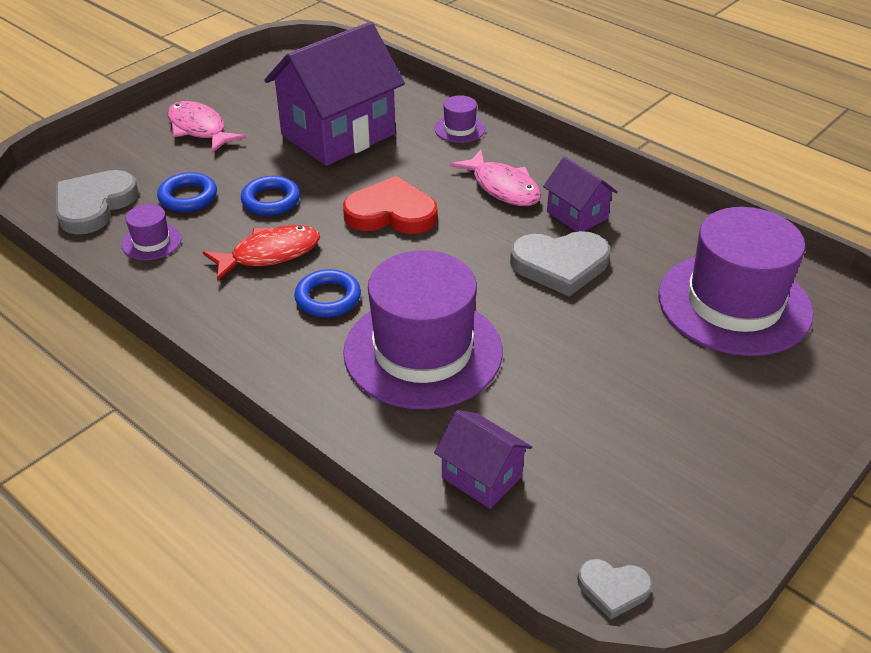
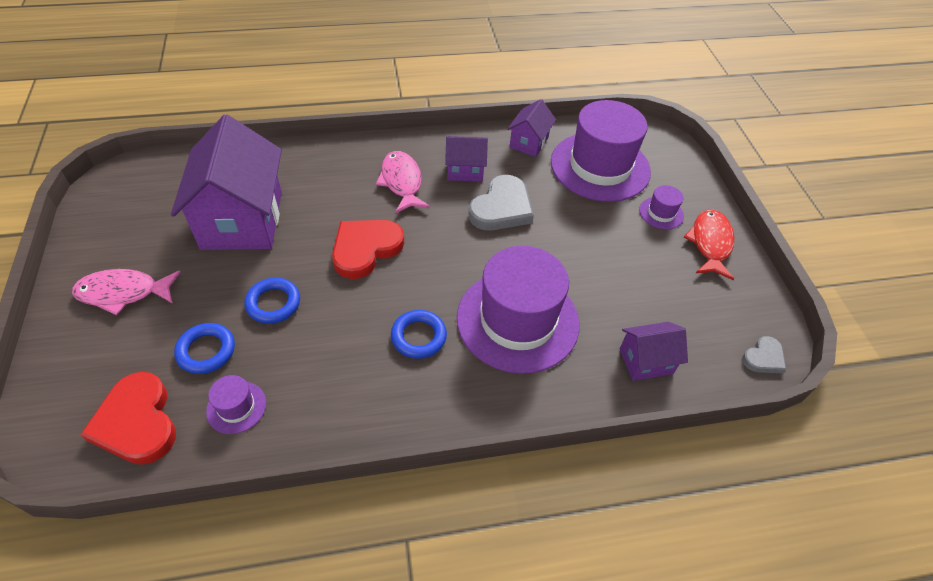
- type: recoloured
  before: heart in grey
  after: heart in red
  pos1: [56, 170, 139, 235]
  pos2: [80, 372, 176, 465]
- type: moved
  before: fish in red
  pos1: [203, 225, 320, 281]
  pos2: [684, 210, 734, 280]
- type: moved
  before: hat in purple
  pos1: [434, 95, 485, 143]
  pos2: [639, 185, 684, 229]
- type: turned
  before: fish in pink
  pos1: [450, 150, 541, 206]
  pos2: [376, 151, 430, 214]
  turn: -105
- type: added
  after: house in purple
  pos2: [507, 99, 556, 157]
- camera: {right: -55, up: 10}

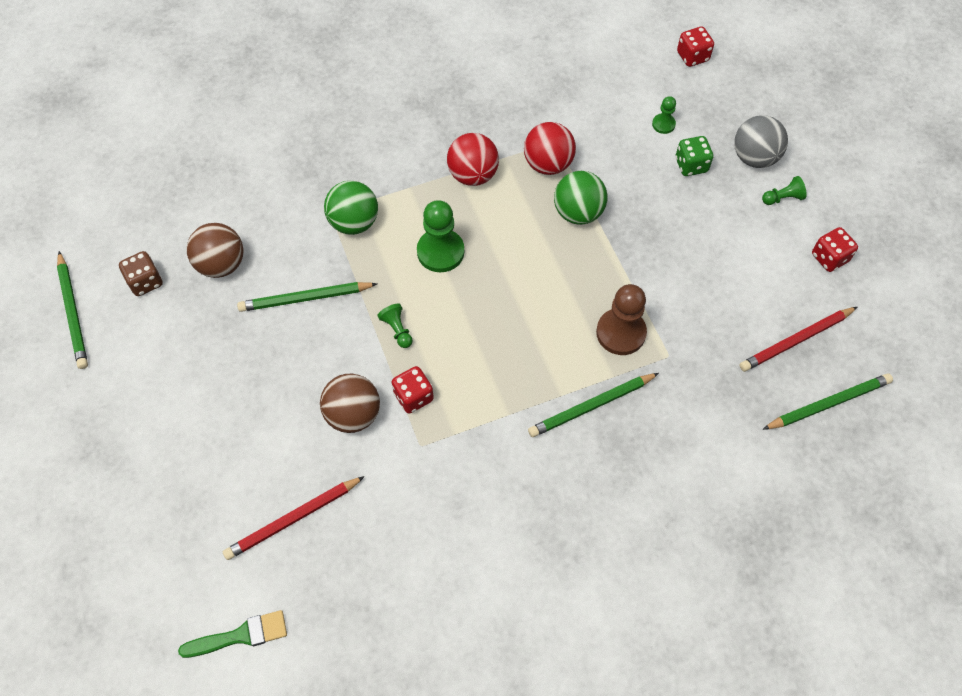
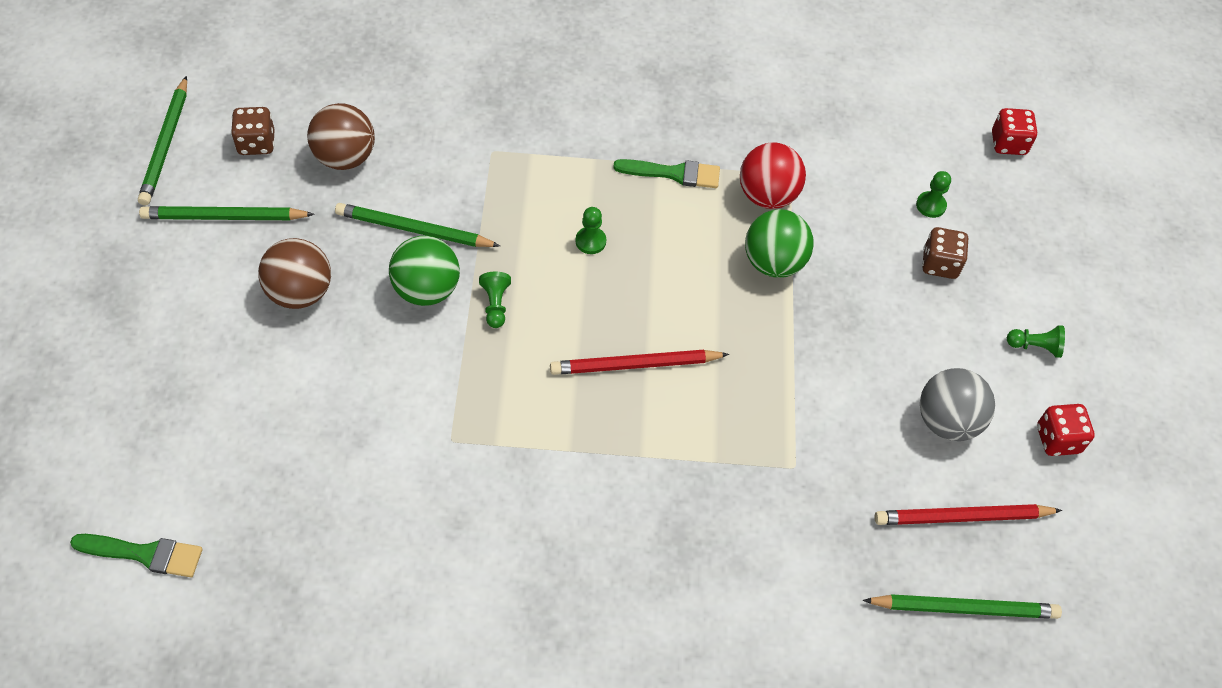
- type: moved
  before: pencil in red
  pos1: [223, 476, 365, 560]
  pos2: [550, 350, 729, 375]
- type: moved
  before: ball in brown
  pos1: [320, 374, 380, 433]
  pos2: [258, 238, 331, 309]
- type: moved
  before: ball in green
  pos1: [324, 181, 378, 235]
  pos2: [389, 236, 460, 306]
- type: removed
  before: dice in red
  pos1: [392, 366, 434, 413]
- type: resized
  before: pawn in green
  pos1: [417, 200, 464, 272]
  pos2: [575, 207, 606, 254]
  scale: 0.52
- type: replaced
  before: ball in red
  after: brush in green
  pos1: [447, 133, 499, 186]
  pos2: [613, 159, 720, 188]
- type: moved
  before: pencil in green
  pos1: [528, 373, 659, 437]
  pos2: [139, 206, 315, 220]
- type: removed
  before: pawn in brown
  pos1: [596, 284, 647, 355]
- type: recoloured
  before: dice in green
  after: dice in brown
  pos1: [675, 136, 713, 176]
  pos2: [922, 227, 968, 279]
- type: moved
  before: ball in grey
  pos1: [734, 115, 788, 168]
  pos2: [920, 368, 995, 441]
- camera: {right: 20, up: -5}

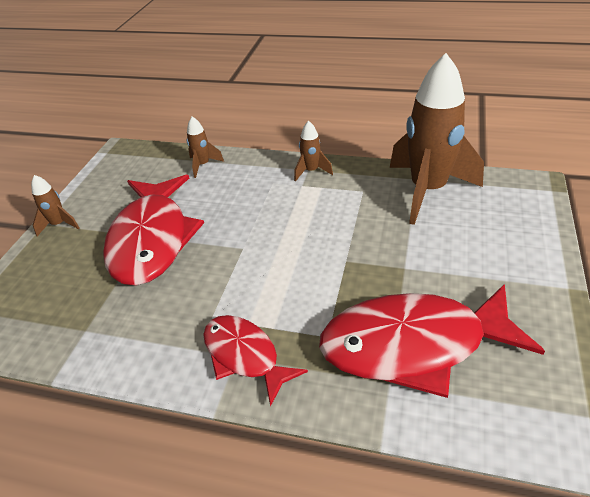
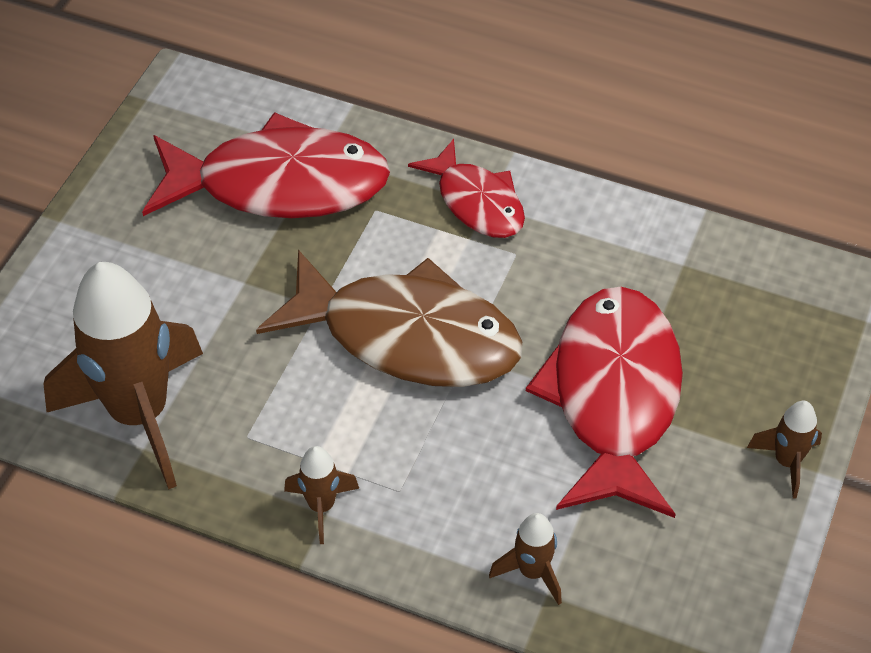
- type: added
  after: fish in brown
  pos2: [256, 250, 522, 387]
- camera: {right: -175, up: 10}

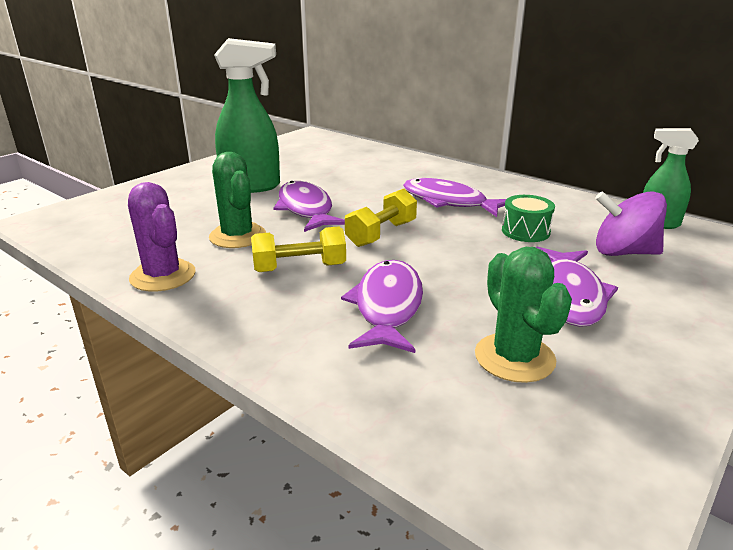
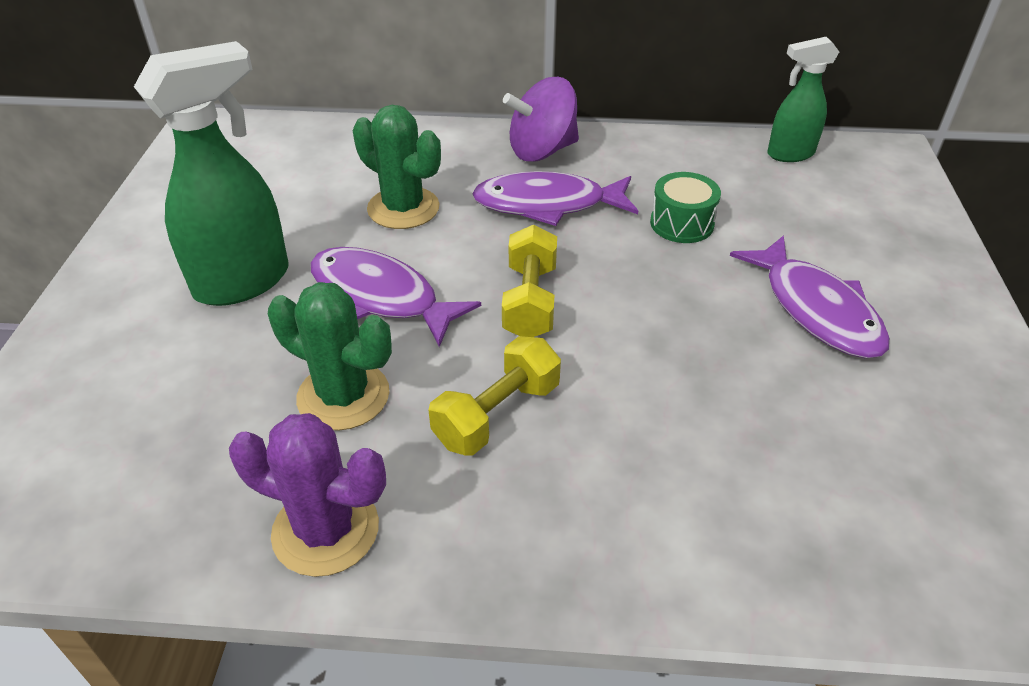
- type: removed
  before: fish in purple
  pos1: [341, 260, 423, 353]
- type: moved
  before: cactus in green
  pos1: [475, 247, 572, 383]
  pos2: [353, 105, 441, 229]
- type: moved
  before: spinning top in purple
  pos1: [595, 191, 667, 256]
  pos2: [503, 77, 579, 161]
- camera: {right: -35, up: 15}

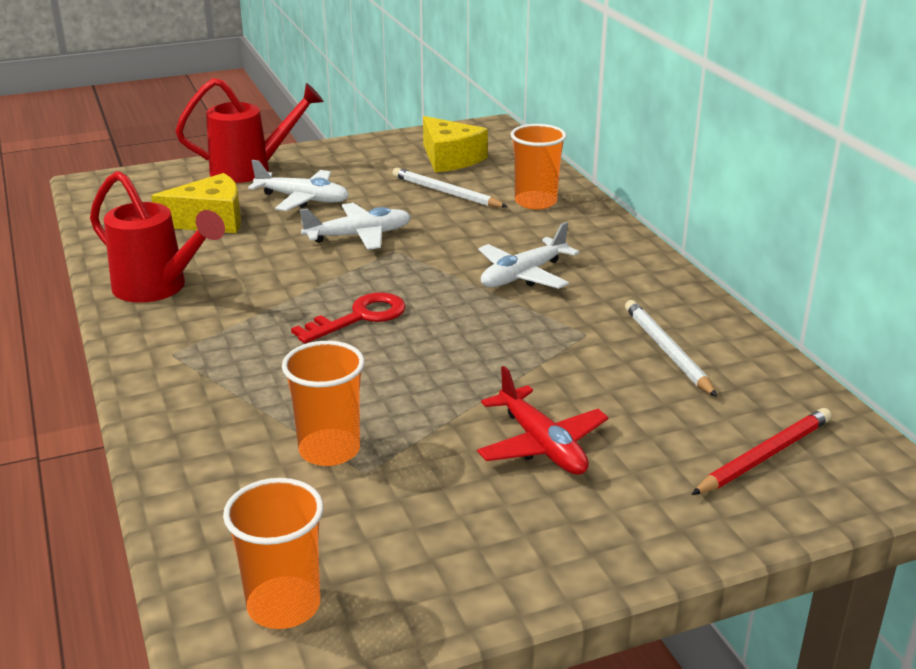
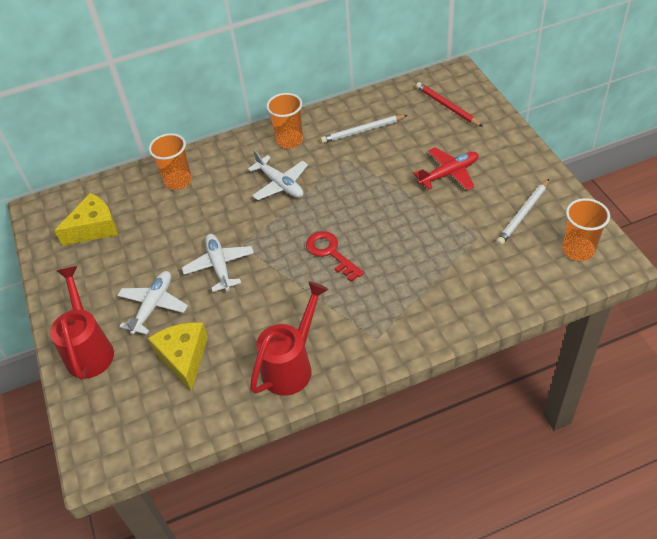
- type: moved
  before: cup in orange
  pos1: [282, 341, 365, 466]
  pos2: [266, 93, 303, 148]
- type: moved
  before: pencil in white
  pos1: [392, 168, 508, 208]
  pos2: [496, 179, 549, 245]
- camera: {right: -85, up: 20}

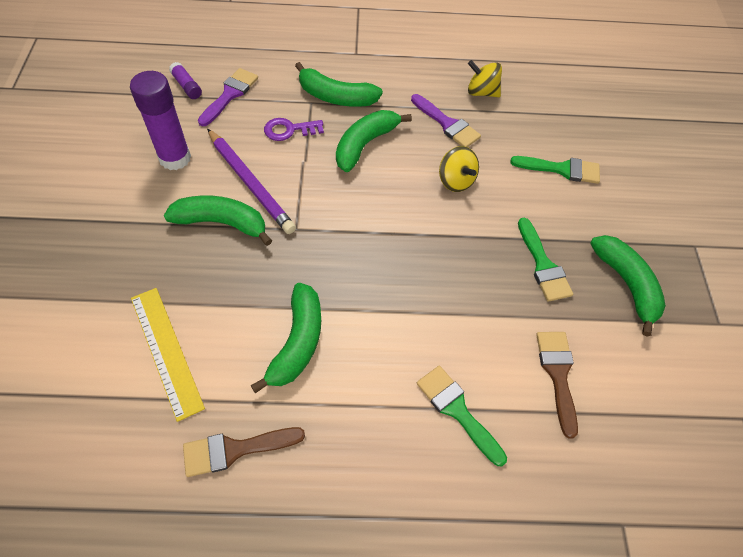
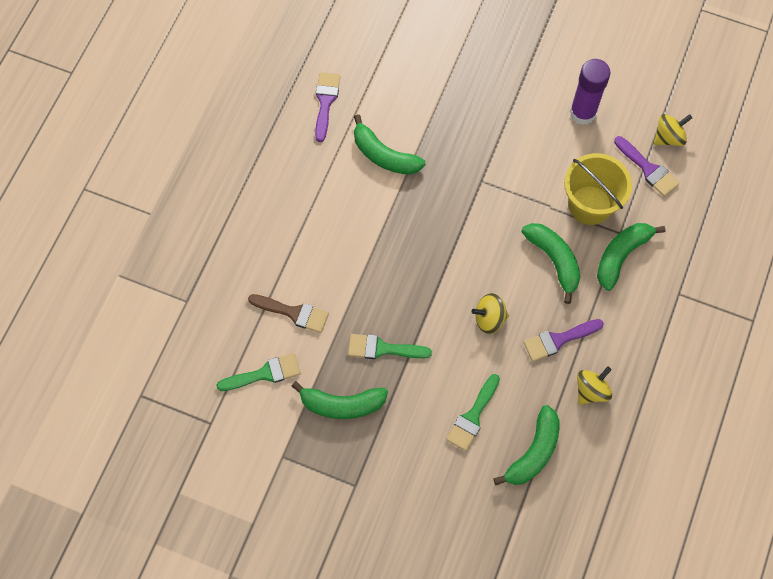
- type: removed
  before: ruler in yellow
  pos1: [131, 288, 205, 422]
- type: moved
  before: banana in green
  pos1: [164, 196, 272, 246]
  pos2: [493, 405, 559, 485]
- type: replaced
  before: glue stick in purple
  after: spinning top in yellow
  pos1: [169, 62, 202, 99]
  pos2: [654, 114, 692, 146]
- type: recoloured
  before: brush in brown
  after: brush in purple
  pos1: [183, 427, 305, 477]
  pos2: [315, 72, 340, 142]
- type: removed
  before: pencil in purple
  pos1: [207, 128, 296, 234]
- type: replaced
  before: key in purple
  after: bucket in yellow
  pos1: [264, 118, 324, 141]
  pos2: [564, 153, 632, 225]
- type: moved
  before: brush in green
  pos1: [417, 366, 507, 466]
  pos2: [217, 353, 301, 391]
- camera: {right: 115, up: 10}

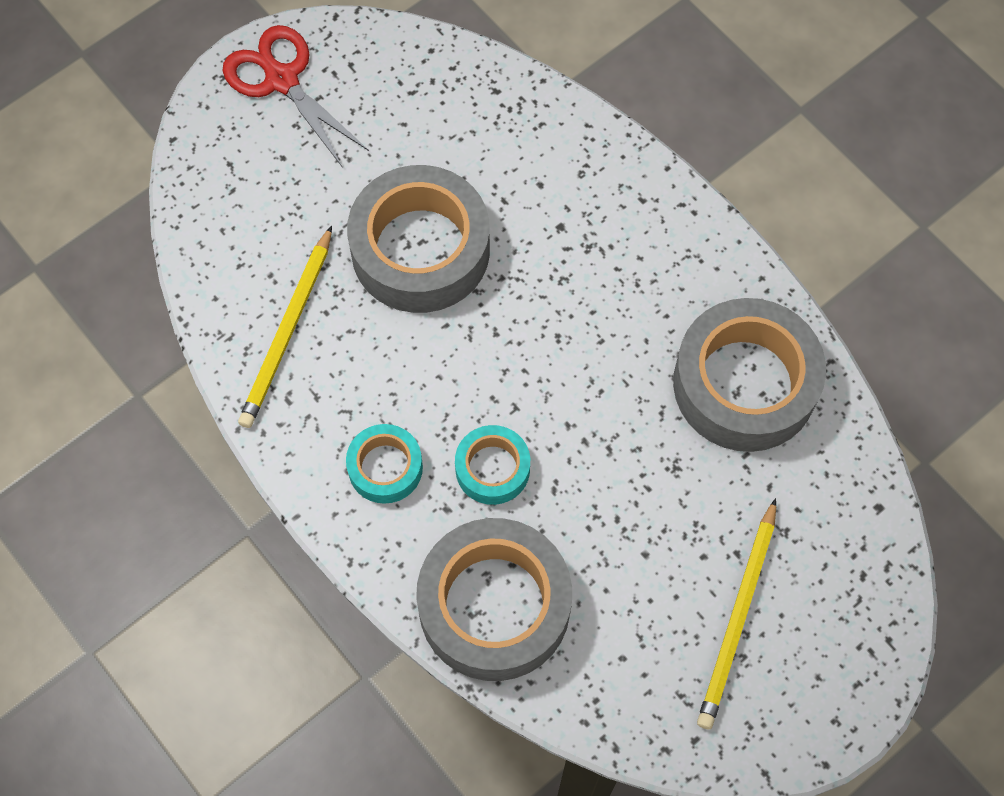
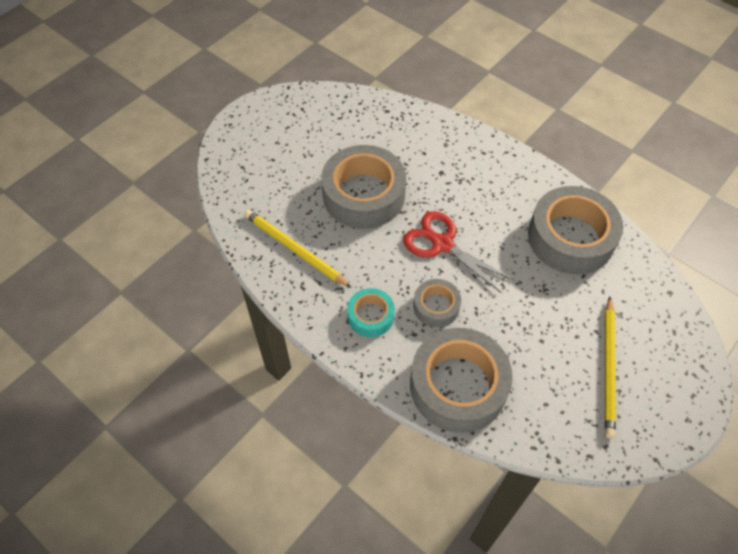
- type: moved
  before: scissors in red
  pos1: [223, 25, 369, 168]
  pos2: [403, 211, 514, 293]
- type: turned
  before: pencil in yellow
  pos1: [238, 226, 332, 428]
  pos2: [244, 210, 352, 288]
  turn: 120
- type: recoloured
  before: tape in turquoise
  after: tape in grey
  pos1: [455, 425, 530, 505]
  pos2: [413, 279, 461, 327]
- camera: {right: -10, up: -10}

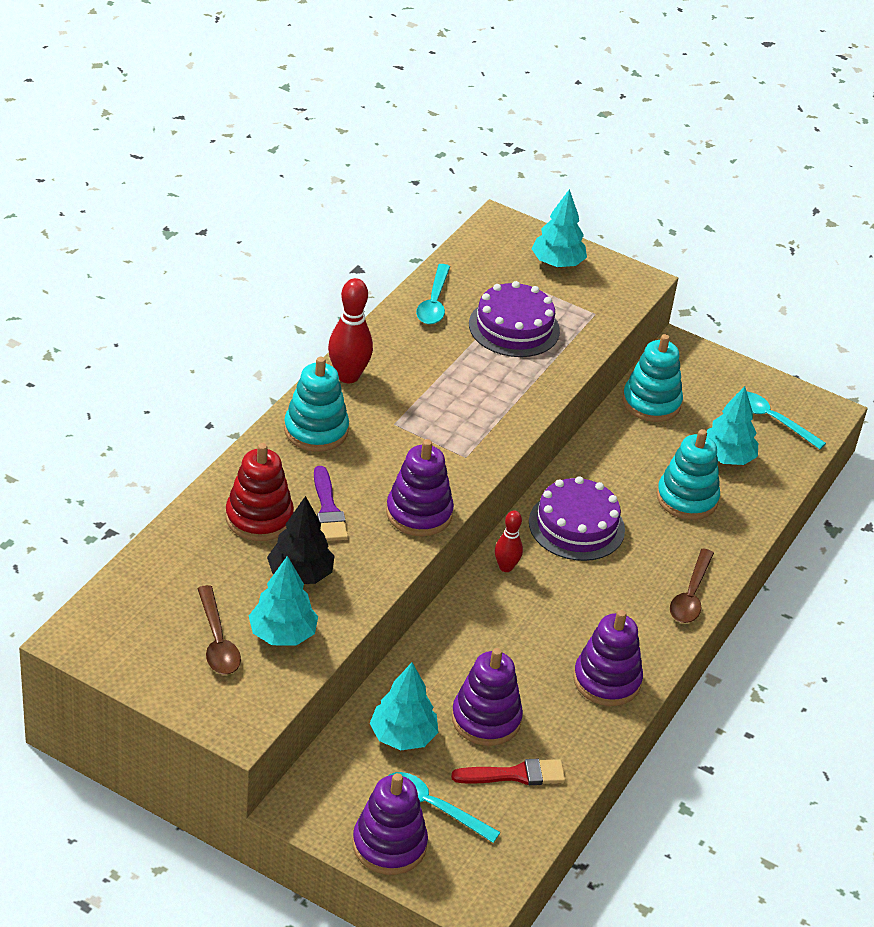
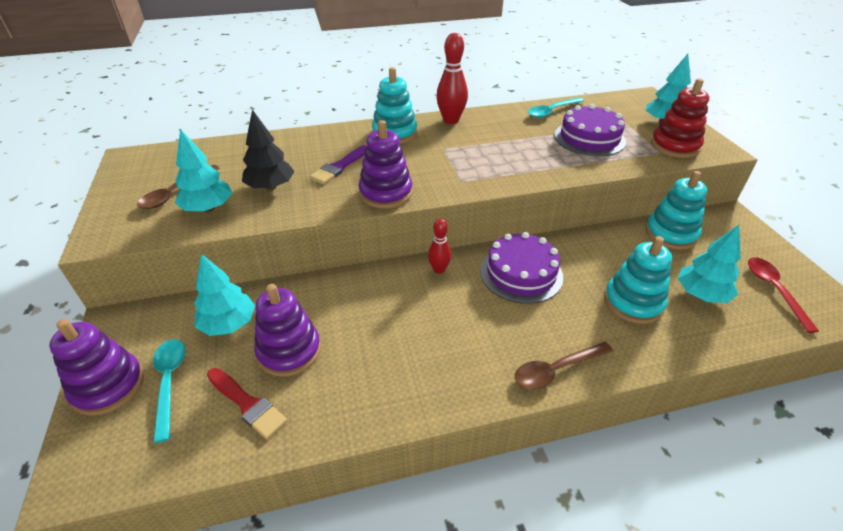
- type: moved
  before: stacking toy in red
  pos1: [226, 443, 294, 541]
  pos2: [651, 79, 709, 158]
- type: removed
  before: stacking toy in purple
  pos1: [573, 610, 643, 706]
- type: recoloured
  before: spoon in turquoise
  after: spoon in red
  pos1: [747, 392, 826, 449]
  pos2: [748, 257, 819, 333]
- camera: {right: 50, up: 0}

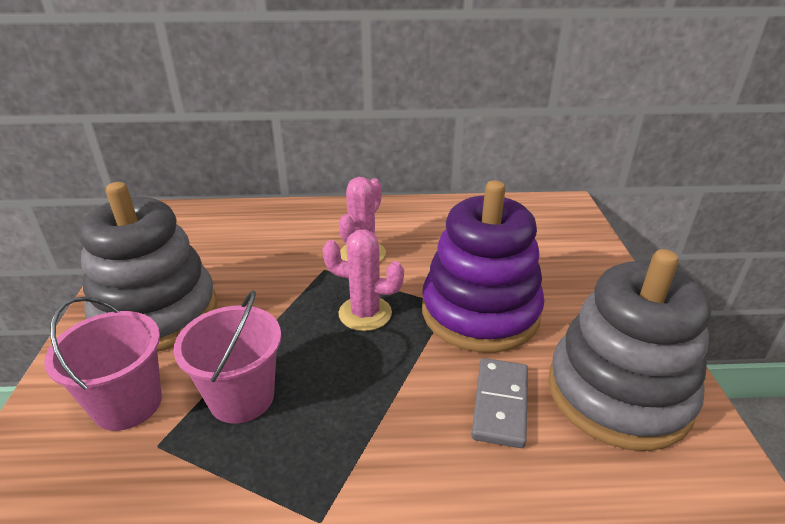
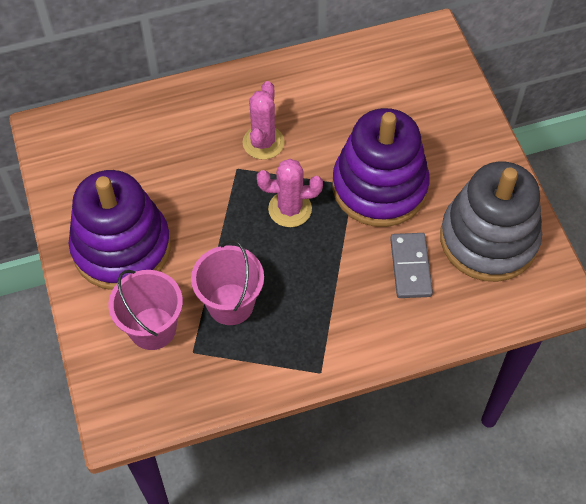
- type: recoloured
  before: stacking toy in grey
  after: stacking toy in purple
  pos1: [79, 182, 217, 352]
  pos2: [69, 170, 171, 290]
- camera: {right: -15, up: 25}

